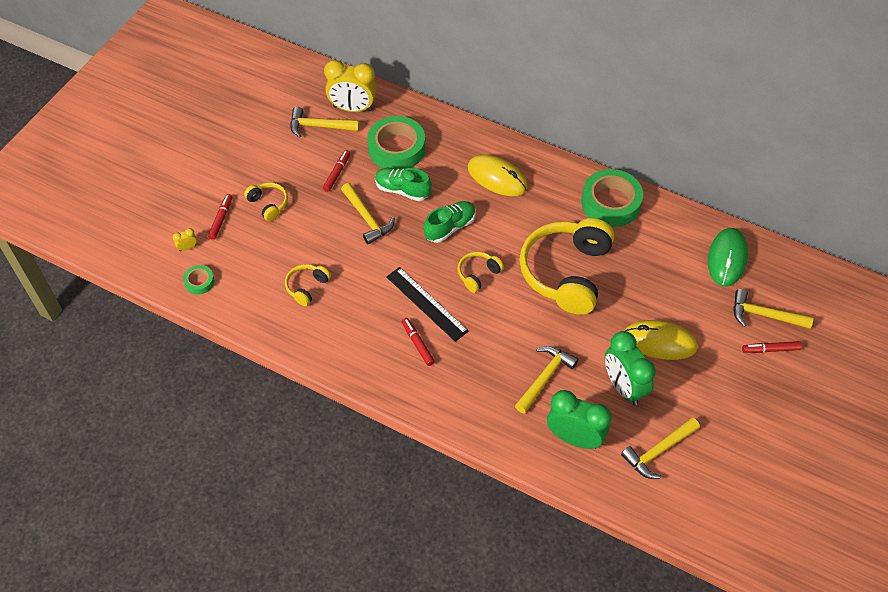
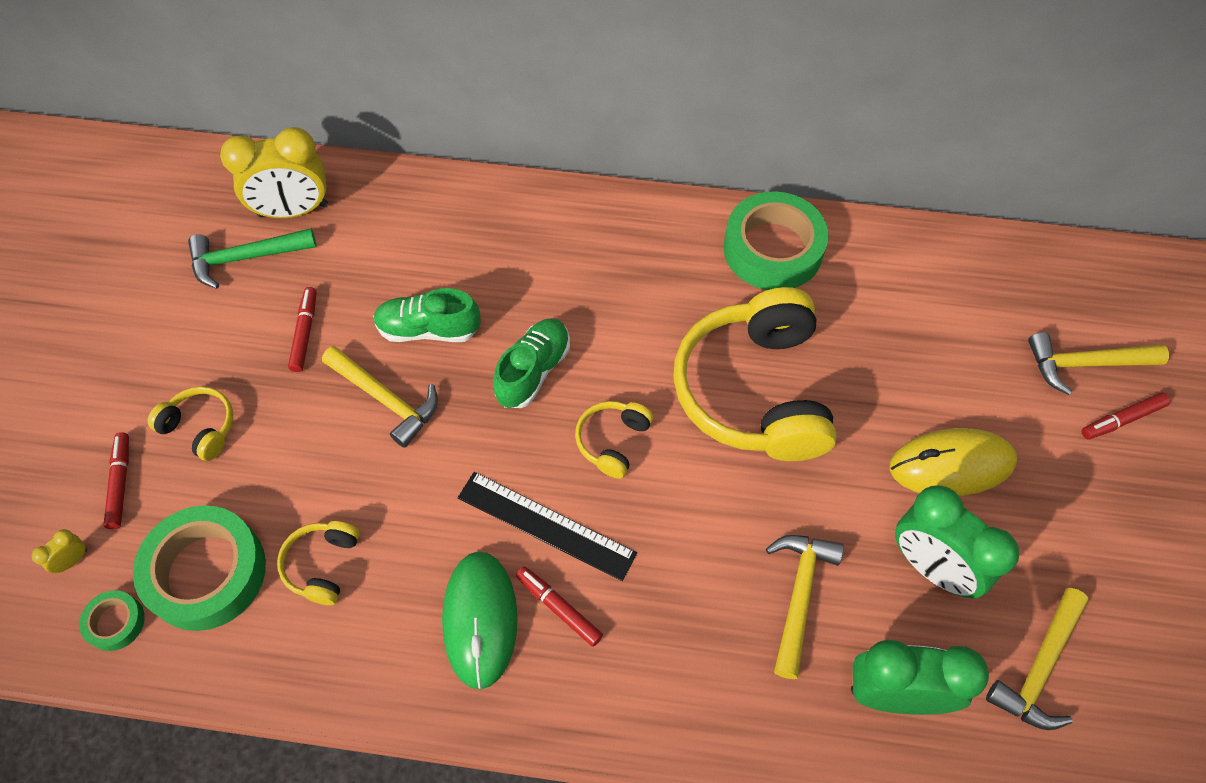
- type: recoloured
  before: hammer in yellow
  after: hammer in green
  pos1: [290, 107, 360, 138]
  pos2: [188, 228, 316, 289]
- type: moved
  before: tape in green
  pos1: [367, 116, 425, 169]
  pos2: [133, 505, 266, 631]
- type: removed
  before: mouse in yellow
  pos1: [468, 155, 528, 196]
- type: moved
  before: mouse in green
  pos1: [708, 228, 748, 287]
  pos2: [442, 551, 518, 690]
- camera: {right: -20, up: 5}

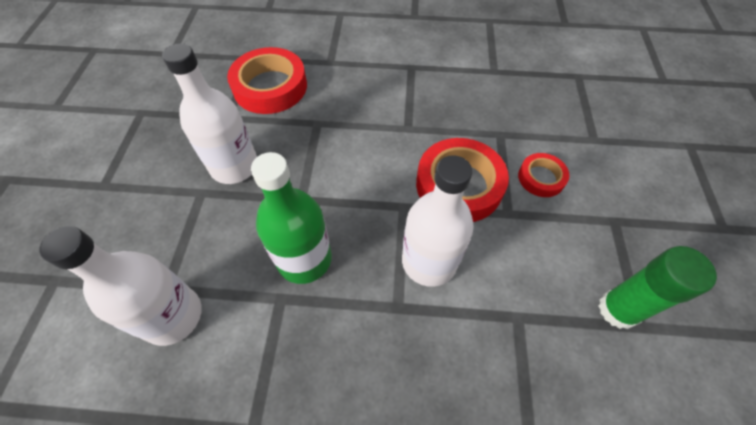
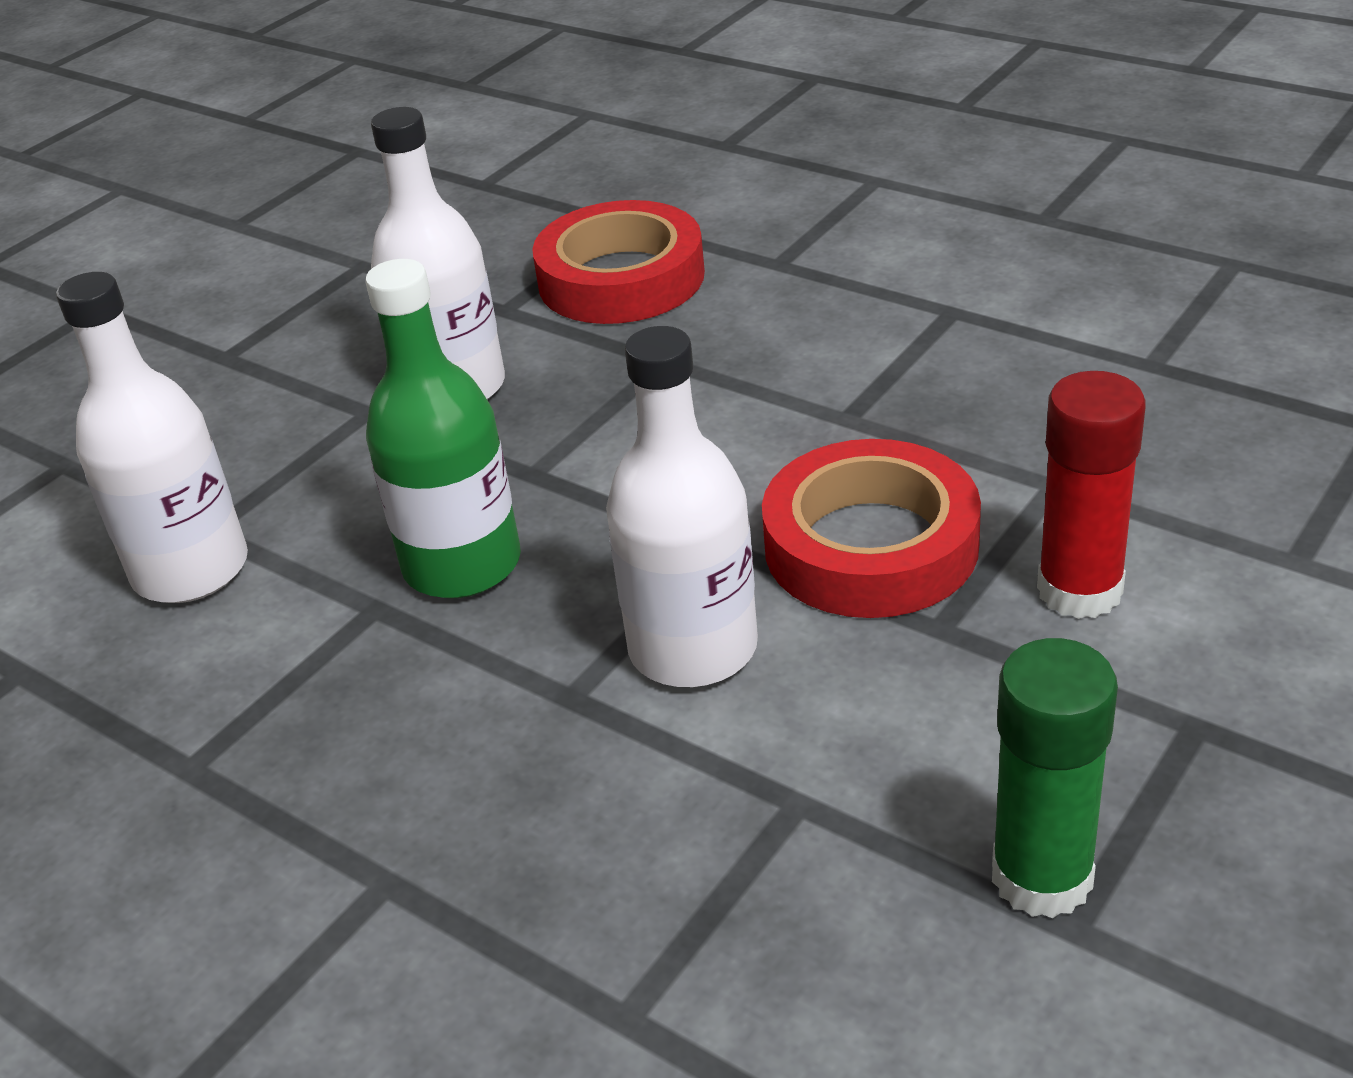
- type: replaced
  before: tape in red
  after: glue stick in red
  pos1: [518, 153, 569, 197]
  pos2: [1037, 371, 1146, 619]
- camera: {right: 35, up: -20}

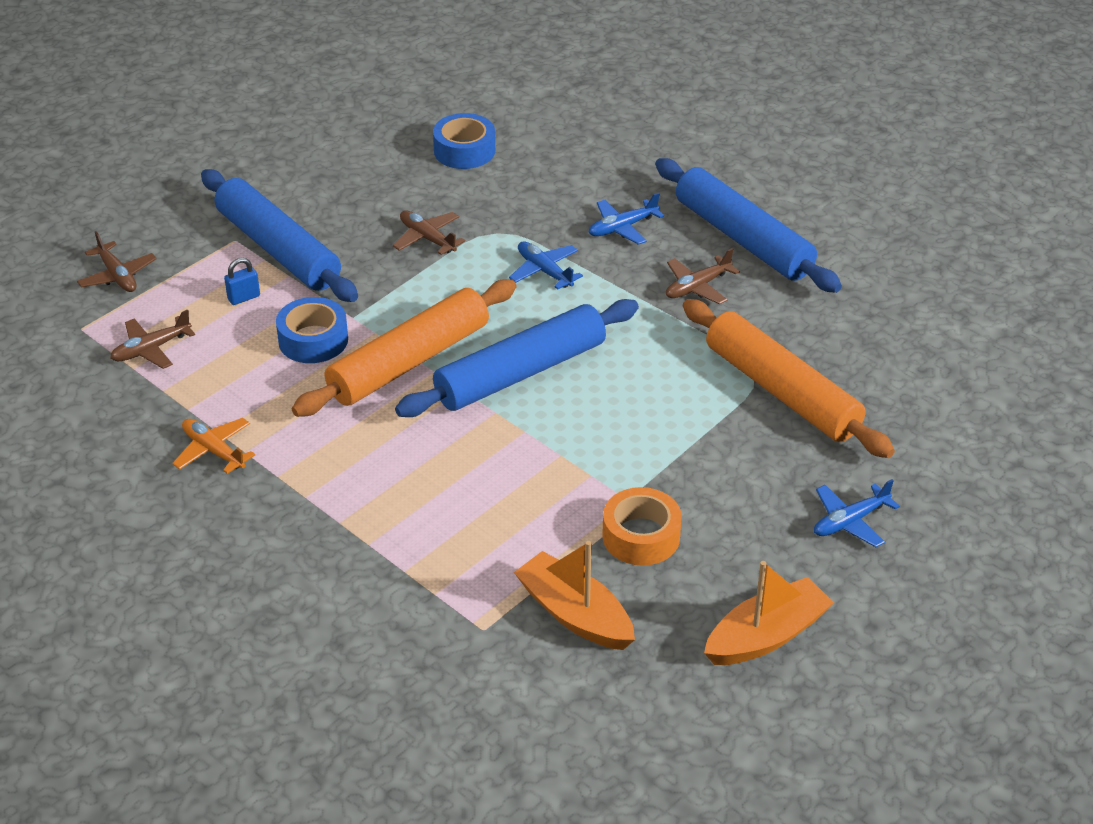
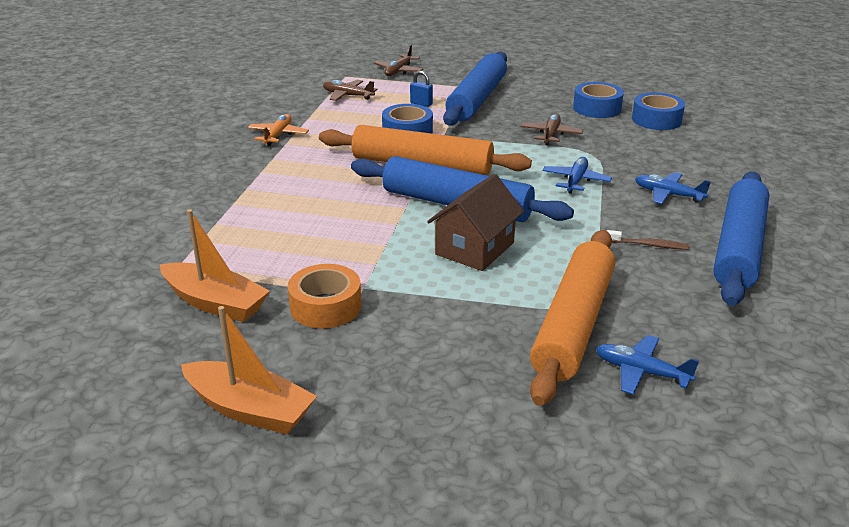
- type: turned
  before: boat in orange
  pos1: [514, 541, 635, 650]
  pos2: [160, 209, 270, 322]
  turn: 105
- type: replaced
  before: plane in brown
  after: toothbrush in brown
  pos1: [666, 248, 740, 304]
  pos2: [607, 230, 690, 250]
- type: moved
  before: plane in blue
  pos1: [814, 479, 900, 547]
  pos2: [596, 335, 699, 395]
- type: added
  after: house in brown
  pos2: [427, 174, 524, 271]
- type: added
  after: tape in blue
  pos2: [573, 82, 624, 118]
- camera: {right: 60, up: -10}

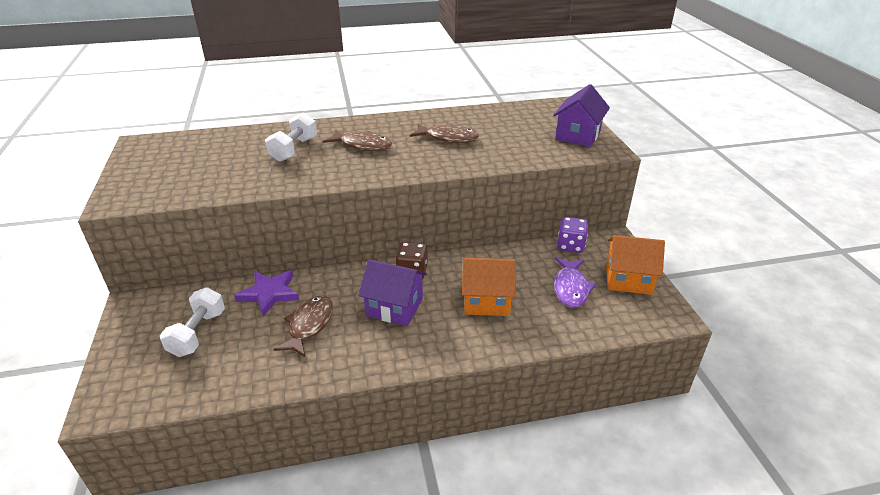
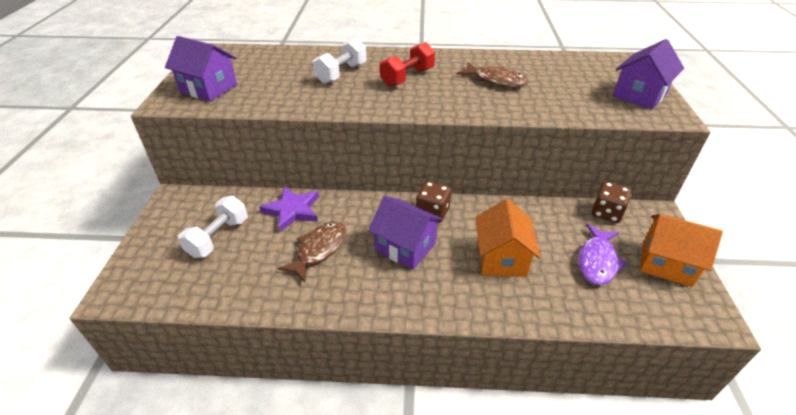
- type: replaced
  before: fish in brown
  after: dumbbell in red
  pos1: [323, 130, 392, 151]
  pos2: [380, 42, 435, 87]
- type: turned
  before: house in orange
  pos1: [462, 258, 516, 316]
  pos2: [476, 199, 540, 277]
  turn: 75
- type: recoloured
  before: dice in purple
  after: dice in brown
  pos1: [557, 217, 588, 253]
  pos2: [592, 182, 631, 223]
- type: added
  after: house in purple
  pos2: [165, 36, 237, 102]
- camera: {right: 15, up: 5}

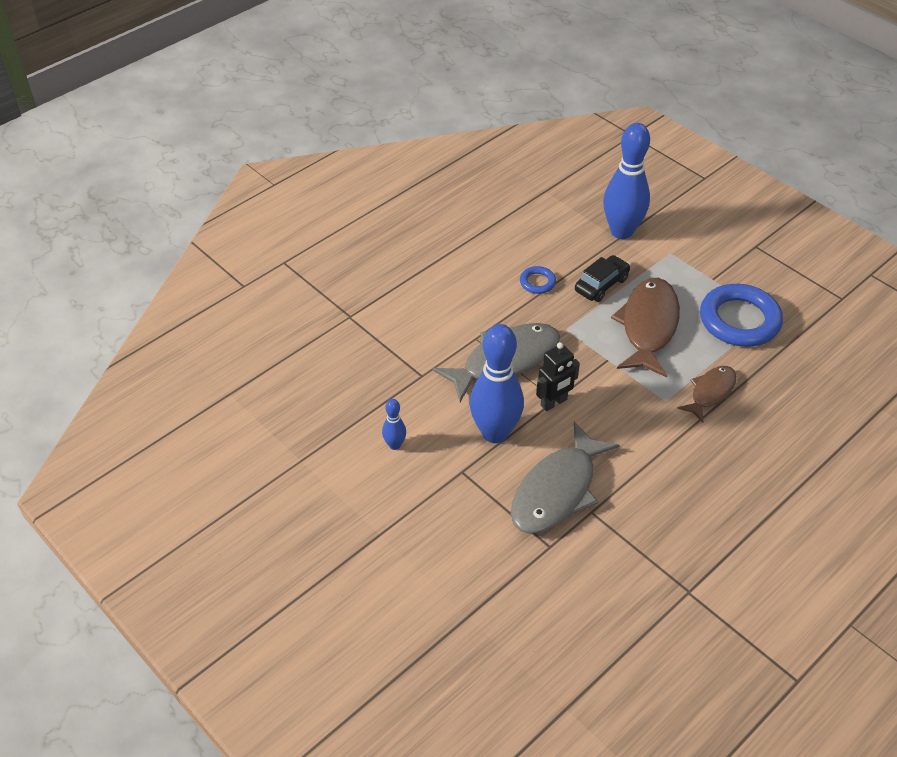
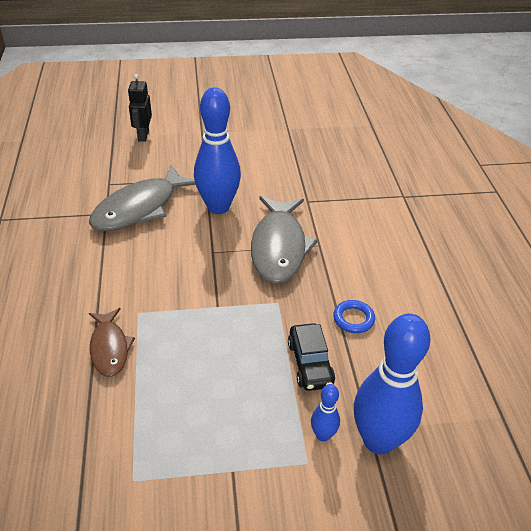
- type: moved
  before: bowling pin in blue
  pos1: [382, 399, 406, 450]
  pos2: [311, 384, 340, 442]
- type: turned
  before: fish in grey
  pos1: [511, 422, 620, 534]
  pos2: [89, 165, 196, 231]
  turn: -120
- type: moved
  before: robot in black
  pos1: [536, 342, 580, 411]
  pos2: [128, 74, 152, 142]
- type: removed
  before: fish in brown
  pos1: [611, 278, 680, 377]
- type: removed
  before: ring in blue
  pos1: [700, 284, 783, 347]
- camera: {right: 125, up: -5}

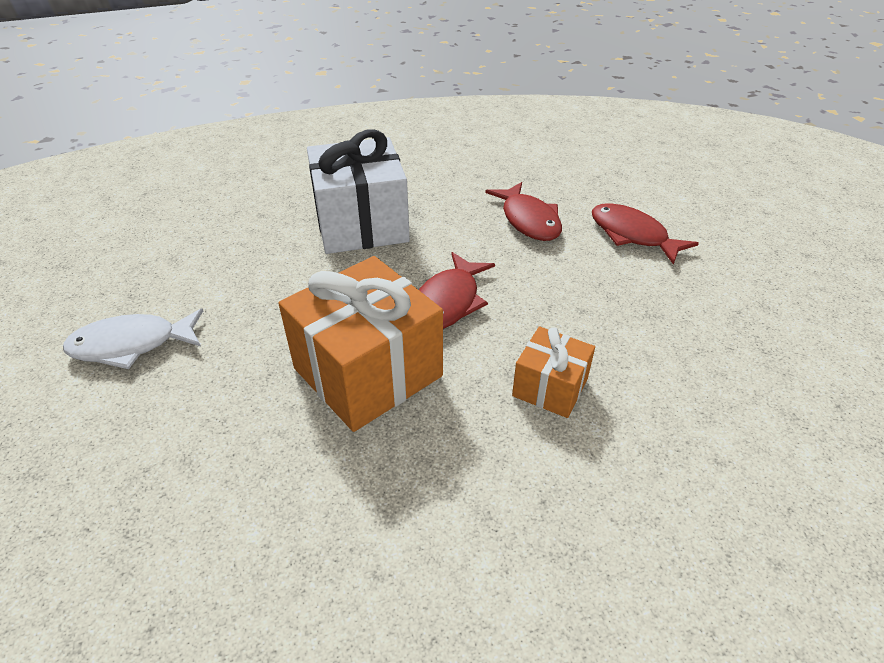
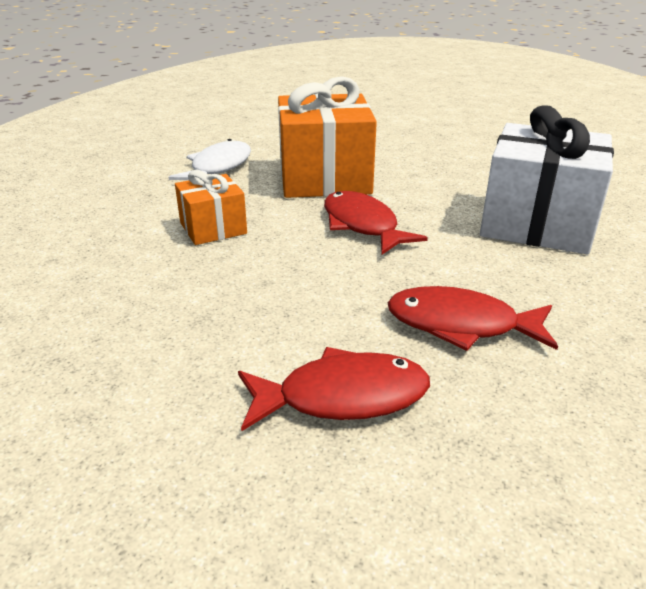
- type: moved
  before: fish in white
  pos1: [63, 308, 203, 369]
  pos2: [168, 139, 251, 180]
- camera: {right: 125, up: -10}

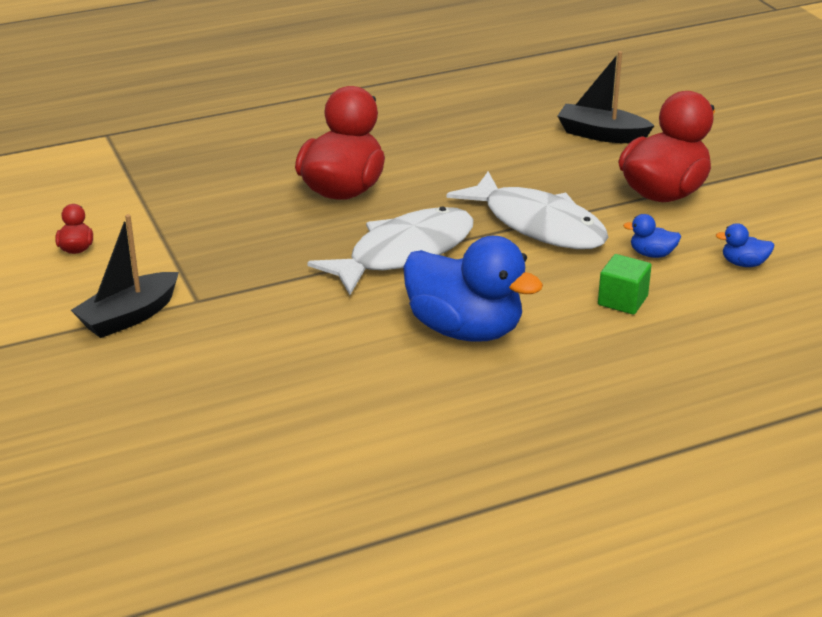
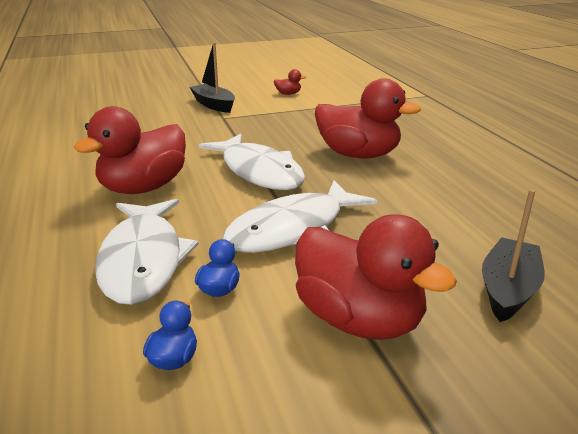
- type: recoloured
  before: duck in blue
  after: duck in red
  pos1: [403, 236, 543, 342]
  pos2: [74, 106, 186, 194]
- type: replaced
  before: cube in green
  after: fish in white
  pos1: [598, 254, 652, 315]
  pos2: [95, 199, 199, 305]
- camera: {right: 95, up: -5}

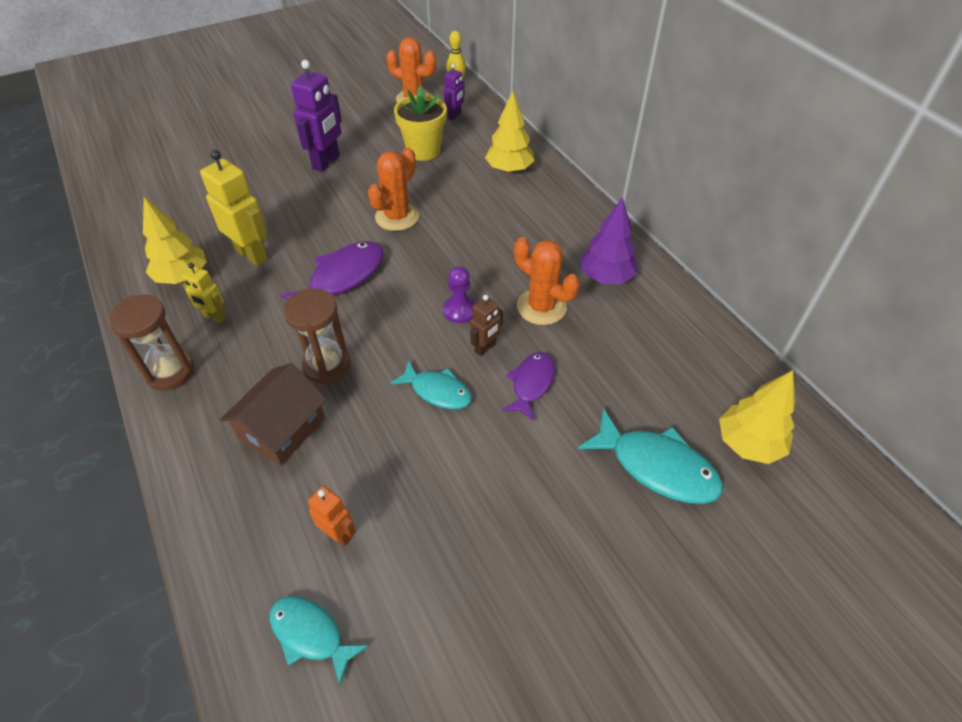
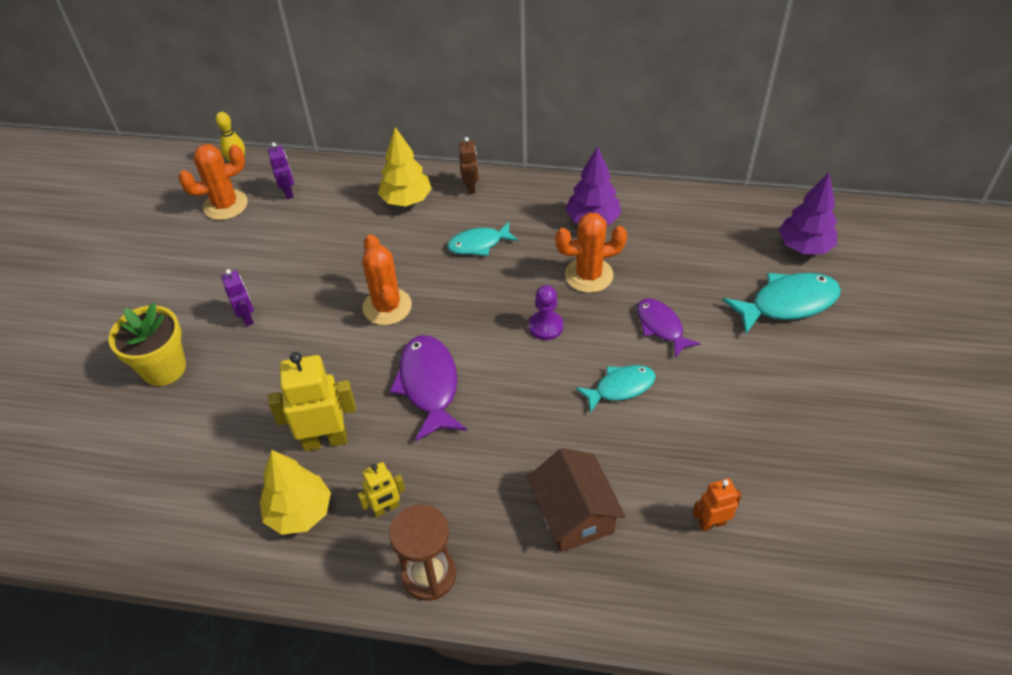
- type: moved
  before: fish in turquoise
  pos1: [269, 596, 369, 685]
  pos2: [447, 222, 519, 256]
- type: removed
  before: hourglass in brown
  pos1: [283, 288, 351, 385]
- type: resized
  before: robot in purple
  pos1: [291, 60, 342, 172]
  pos2: [221, 269, 254, 327]
  scale: 0.55
- type: moved
  before: flower pot in yellow
  pos1: [394, 85, 447, 161]
  pos2: [109, 302, 186, 386]
- type: moved
  before: robot in brown
  pos1: [470, 295, 503, 356]
  pos2: [459, 137, 479, 194]
- type: recoloured
  before: tree in yellow
  after: tree in purple
  pos1: [719, 370, 795, 464]
  pos2: [779, 173, 837, 254]
- camera: {right: -50, up: 0}

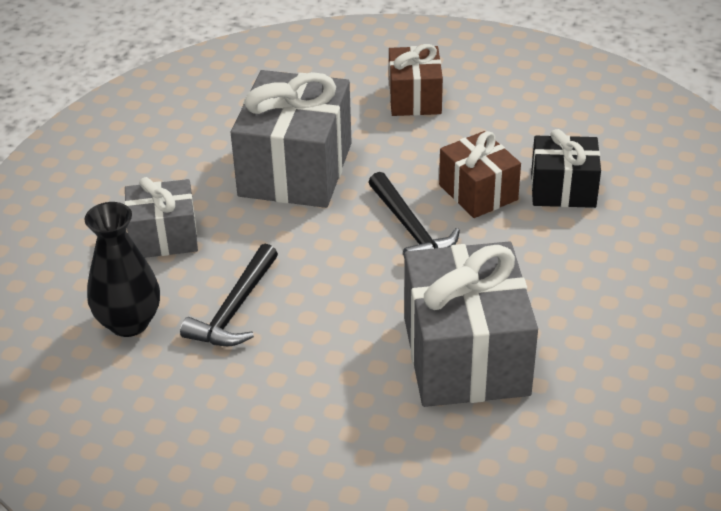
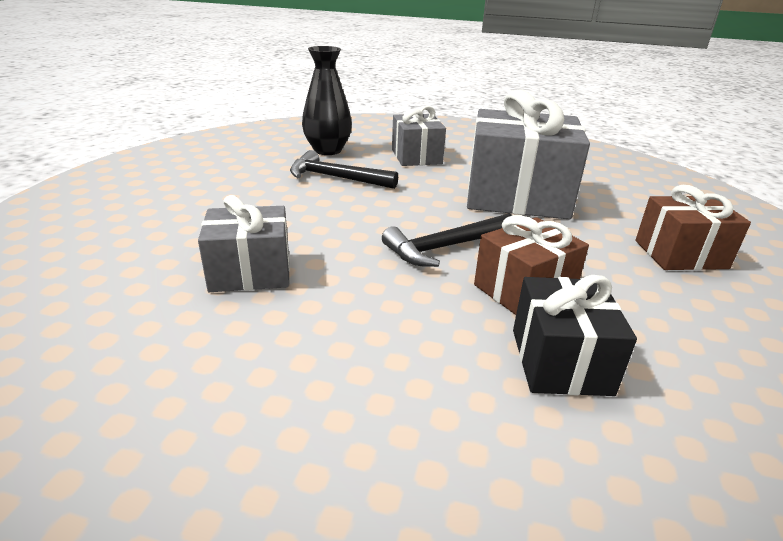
- type: resized
  before: gift in grey
  pos1: [404, 241, 538, 407]
  pos2: [198, 195, 290, 292]
  scale: 0.58
- camera: {right: 85, up: -10}

